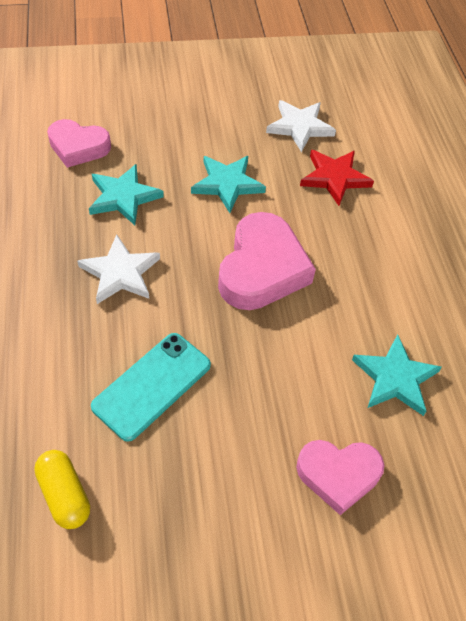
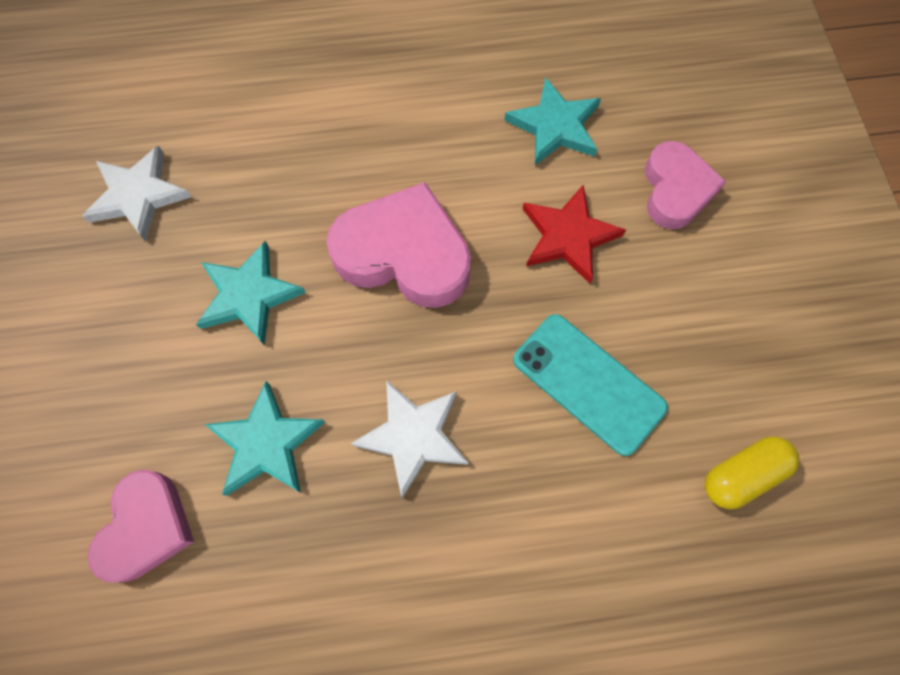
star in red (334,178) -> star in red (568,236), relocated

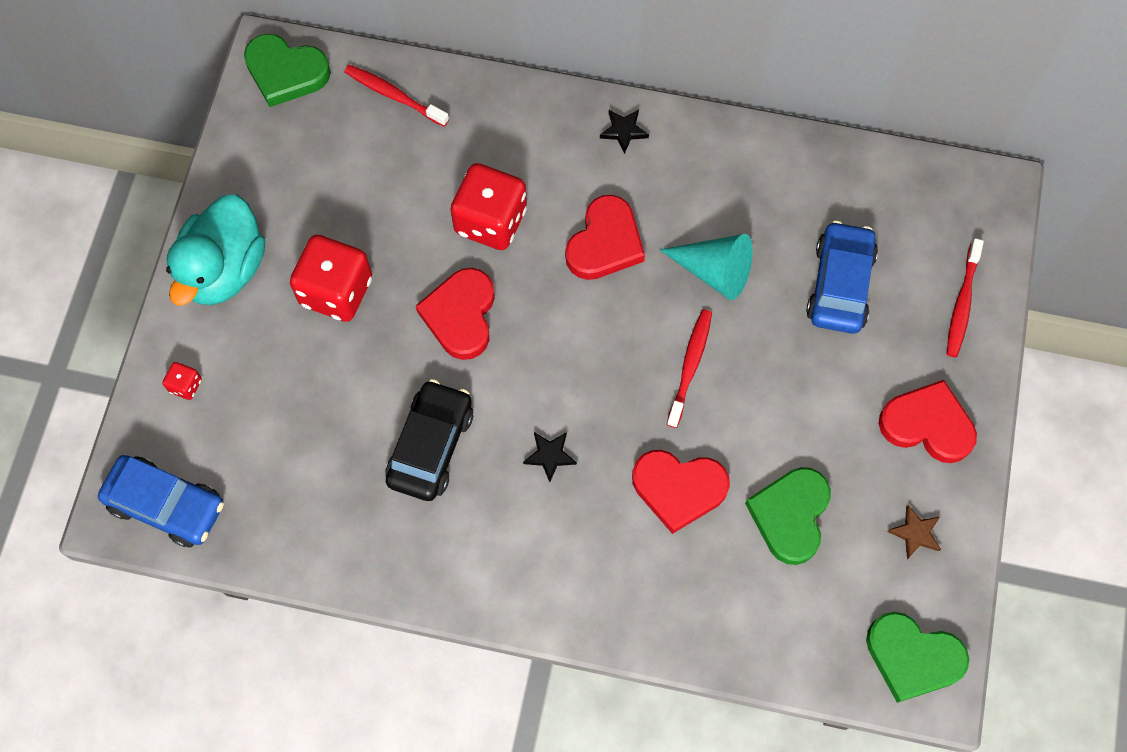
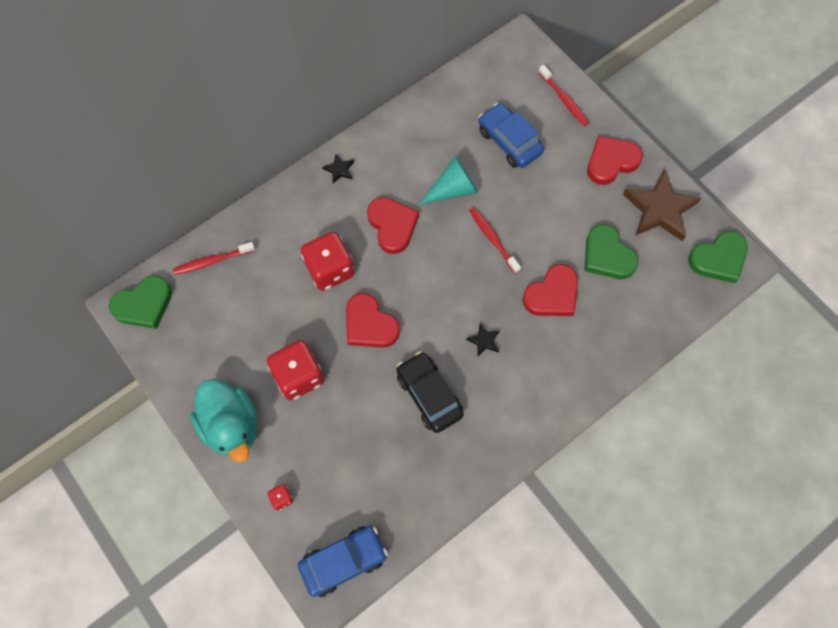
star in brown (915,533) -> star in brown (659,209), x2.29

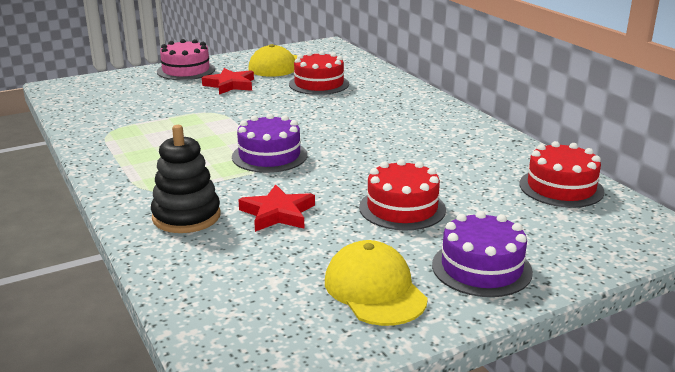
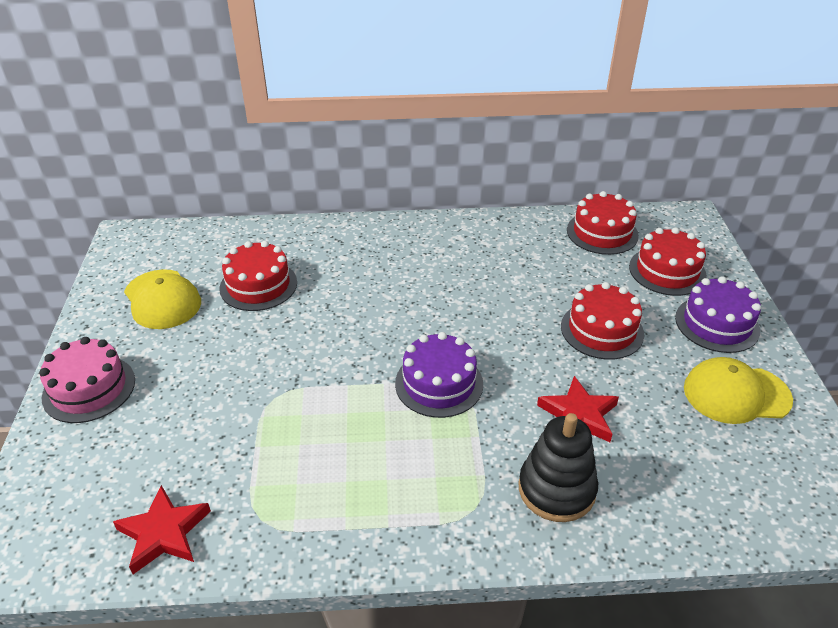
star in red (230,85) -> star in red (164,533), relocated
none -> cake in red (667,271)

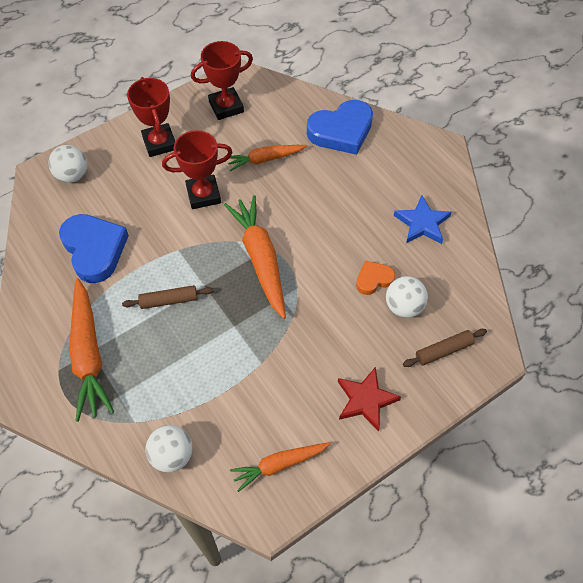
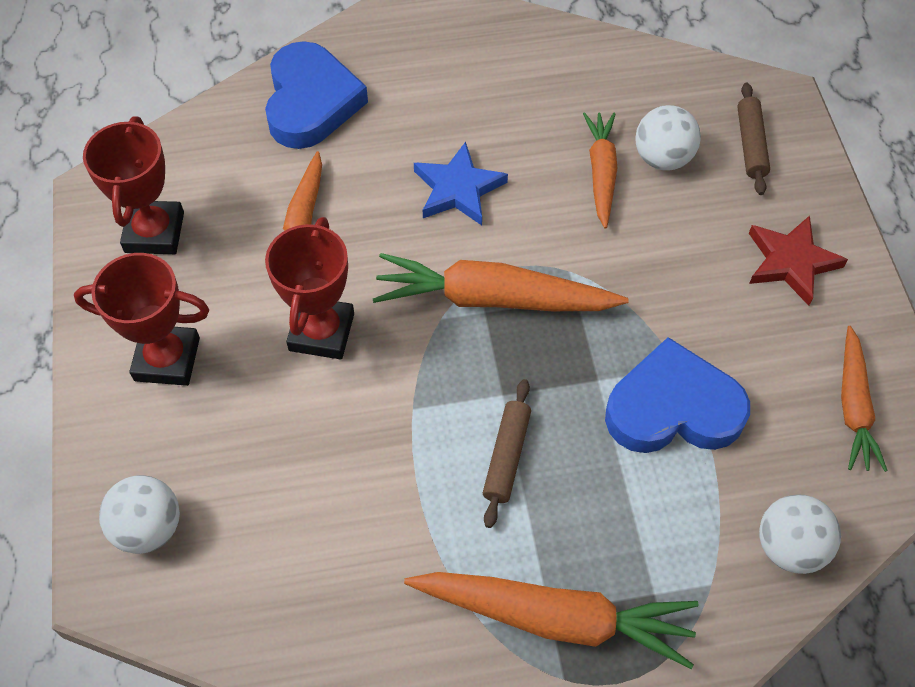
star in blue (422,223) -> star in blue (458,189), relocated
heart in orange (373,279) -> carrot in orange (601,173)
heart in blue (94,249) -> heart in blue (673,408), relocated

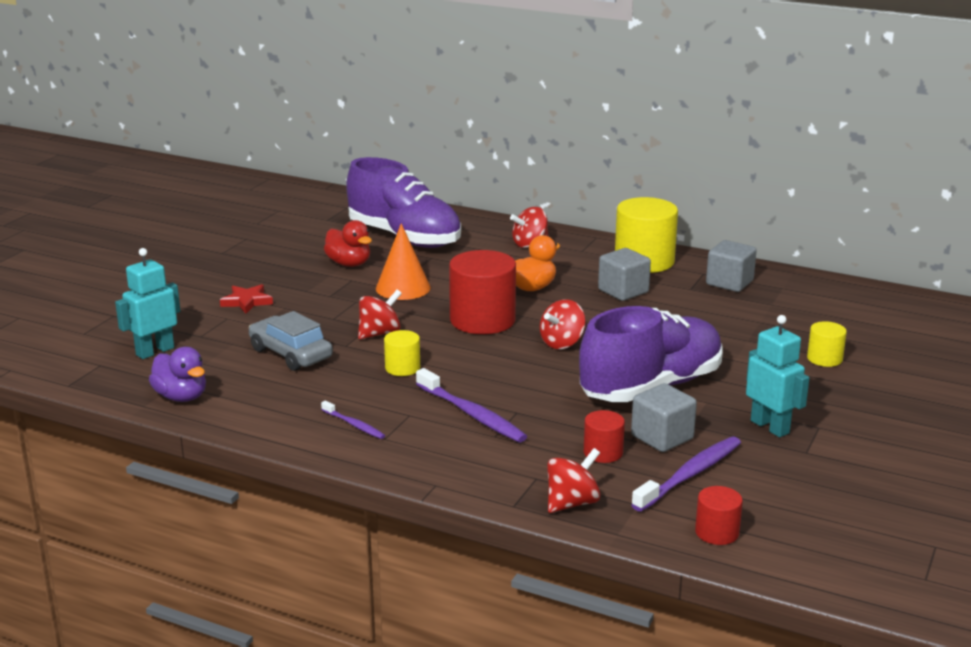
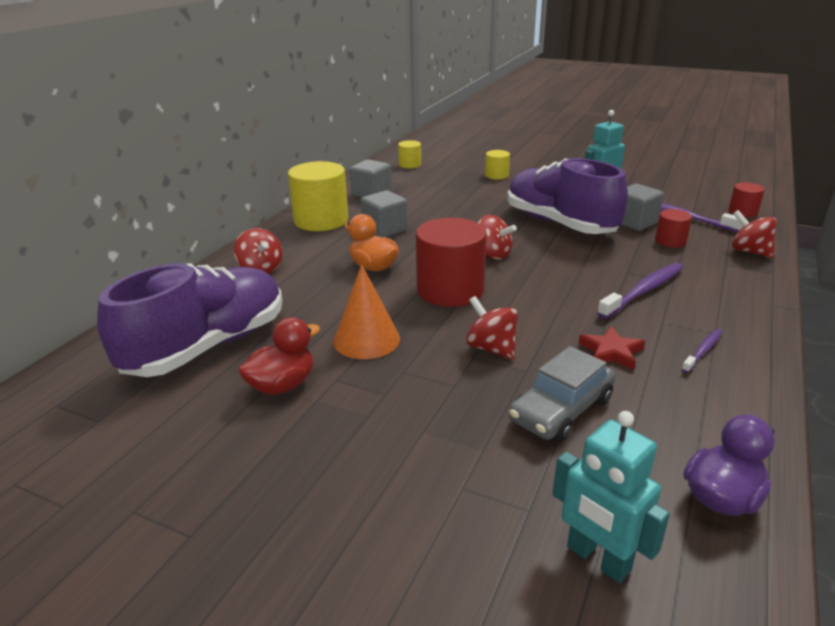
cylinder in yellow (402,368) -> cylinder in yellow (410,165), relocated
star in red (247,301) -> star in red (611,351), relocated

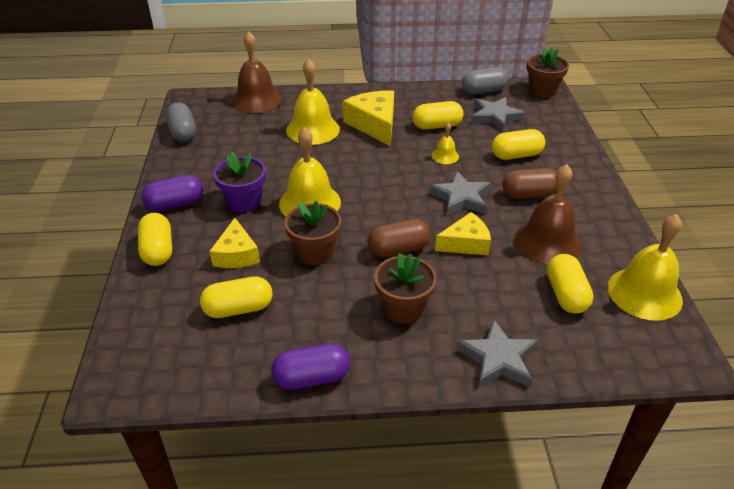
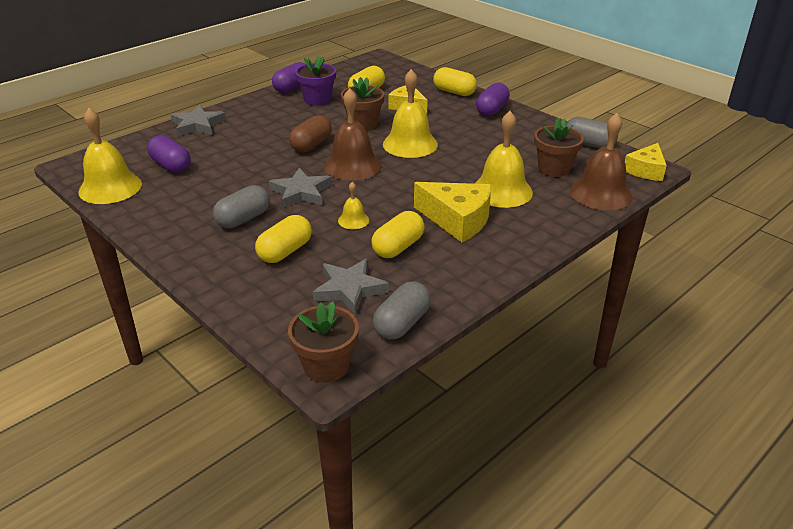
capsule in yellow (565,294) -> capsule in purple (171,166)
capsule in brown (529,195) -> capsule in grey (243,219)
flower pot in purple (244,202) -> flower pot in purple (317,99), relocated
bell in brown (547,242) -> bell in brown (352,165), relocated
flower pot in brown (403,309) -> flower pot in brown (554,168), relocated
cheese in yellow (466,243) -> cheese in yellow (645,170), relocated

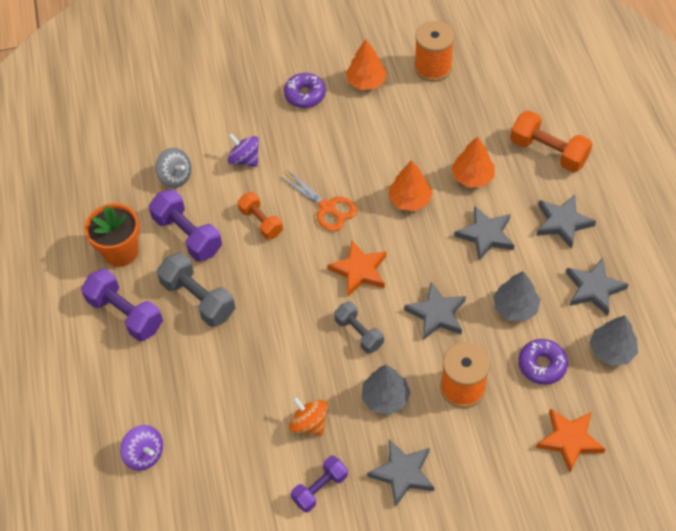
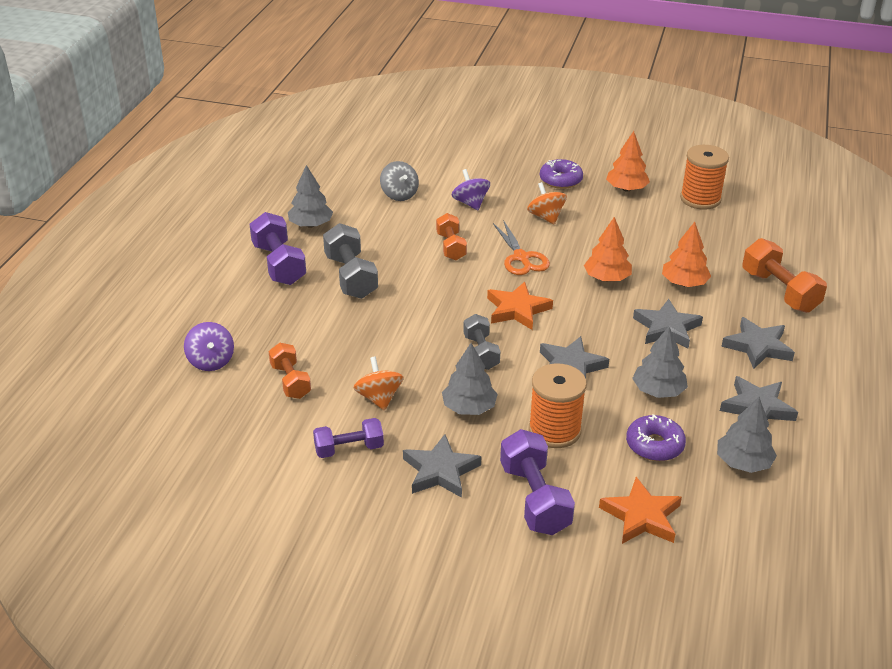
none -> dumbbell in orange (290,381)
flower pot in orange (121,252) -> tree in grey (310,225)
dumbbell in purple (187,235) -> dumbbell in purple (534,498), relocated
none -> spinning top in orange (546,217)

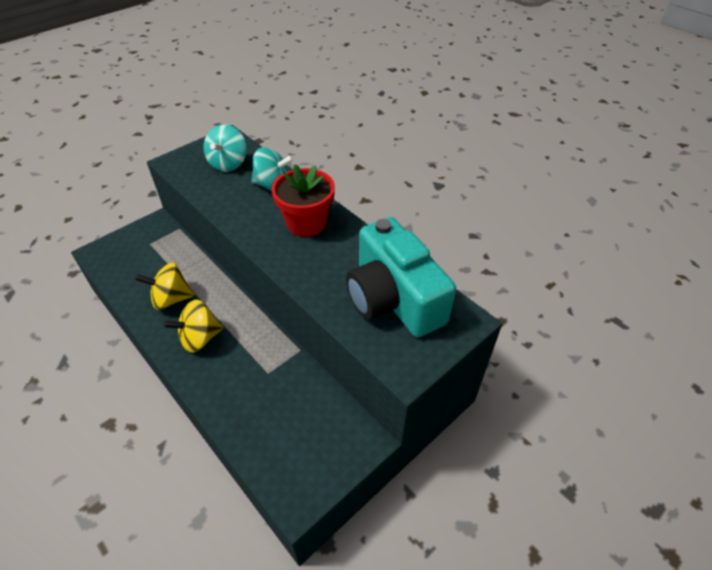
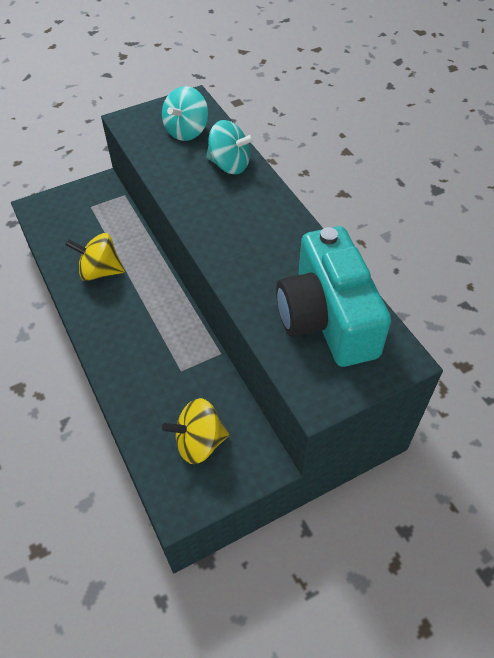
spinning top in yellow (200,338) -> spinning top in yellow (199,442), relocated
flower pot in red (306,223) -> none

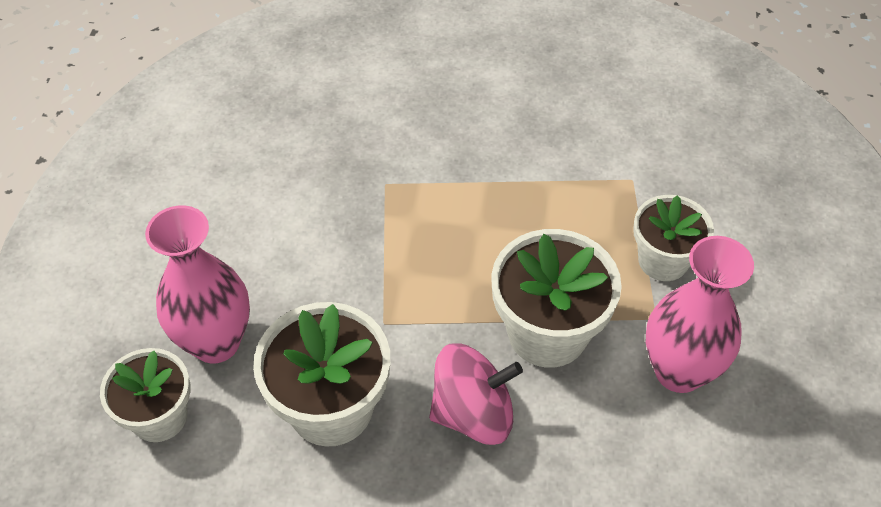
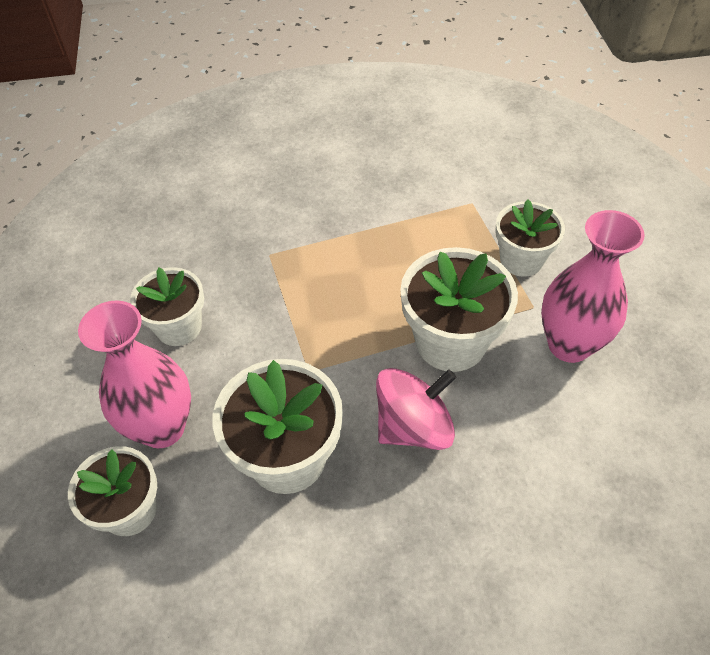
none -> flower pot in white (179,327)

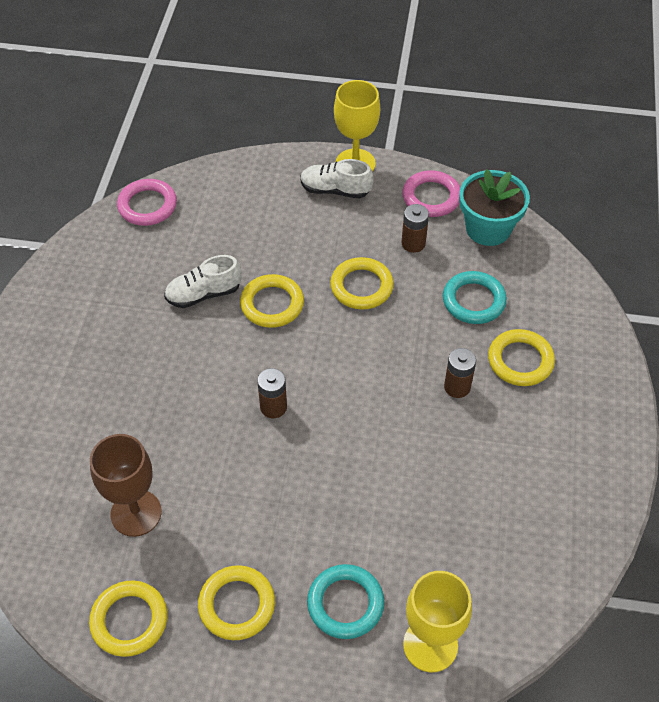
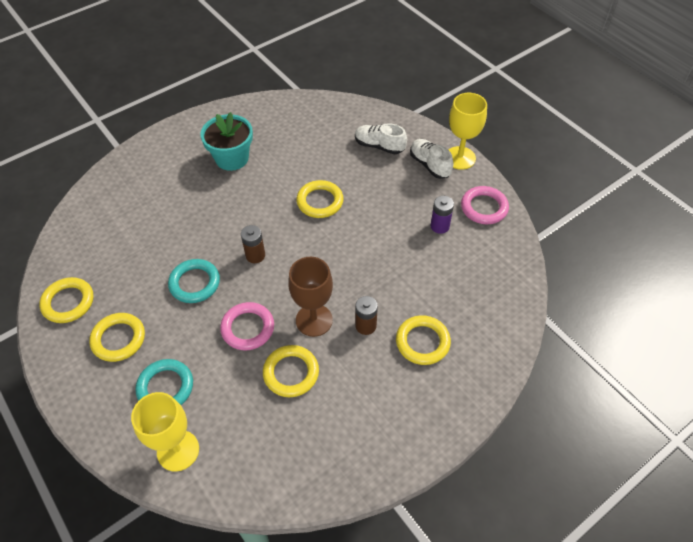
ring in turquoise (473,301) -> ring in turquoise (195,283), relocated
flower pot in turquoise (488,228) -> flower pot in turquoise (232,158), relocated
ring in pink (147,206) -> ring in pink (248,328), relocated
ring in yellow (361,286) -> ring in yellow (291,373), relocated
goblet in brown (136,513) -> goblet in brown (314,320), relocated
shoe in white (203,294) -> shoe in white (379,146), relocated
battery in brown (413,243) -> battery in purple (440,226)

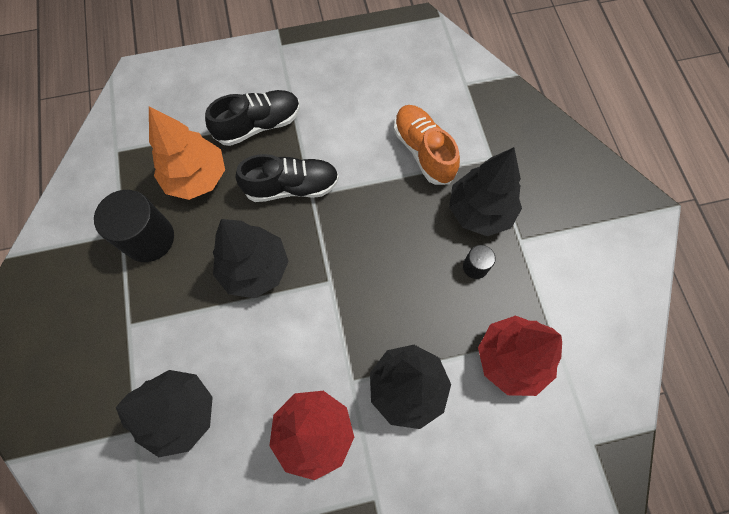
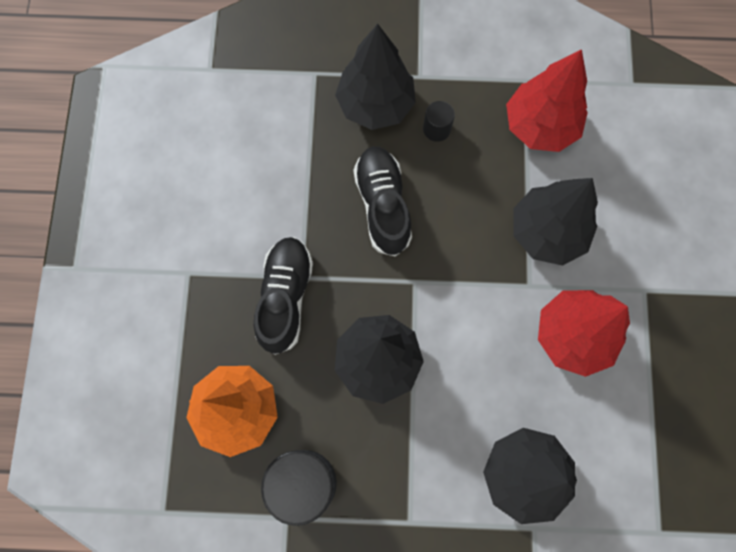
shoe in black (259,125) -> shoe in black (382,205), relocated
shoe in orange (423,151) -> none

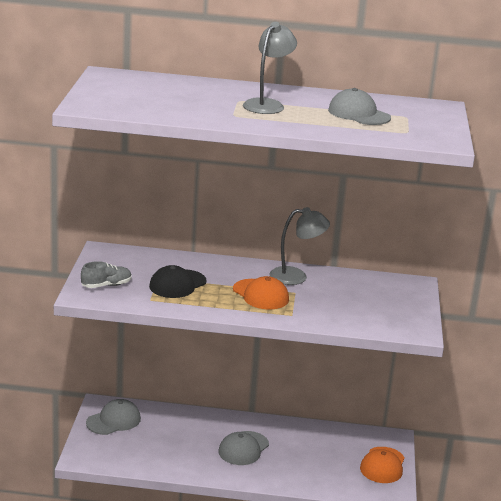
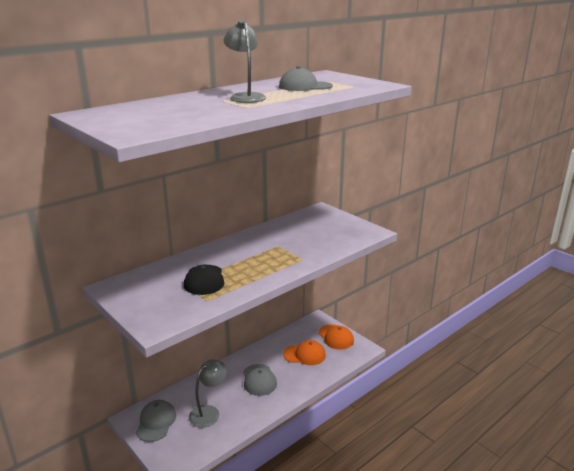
lamp in grey (296,276) -> lamp in grey (209,412), relocated
cap in orange (261,295) -> cap in orange (304,355), relocated
shoe in grey (106,285) -> none

